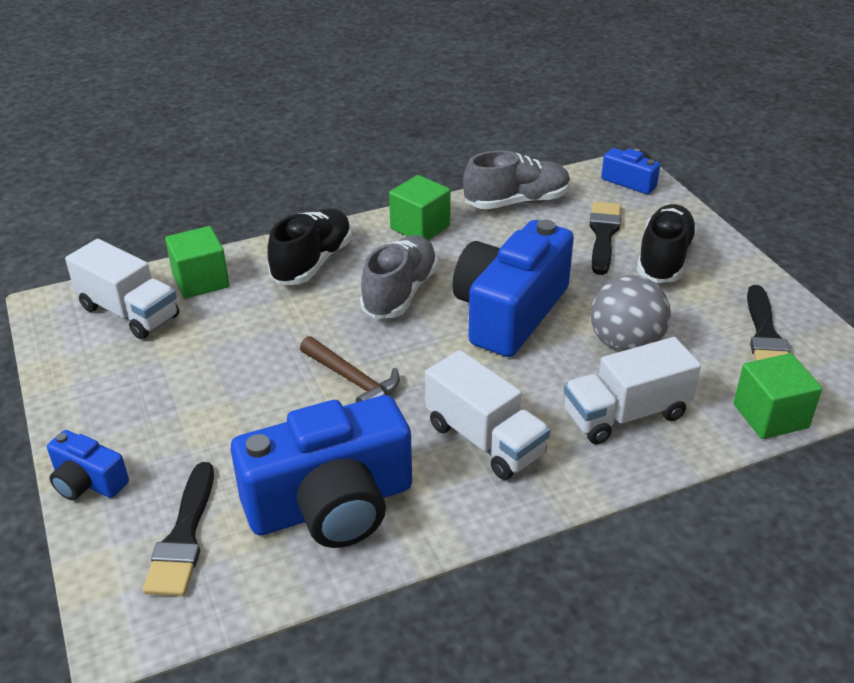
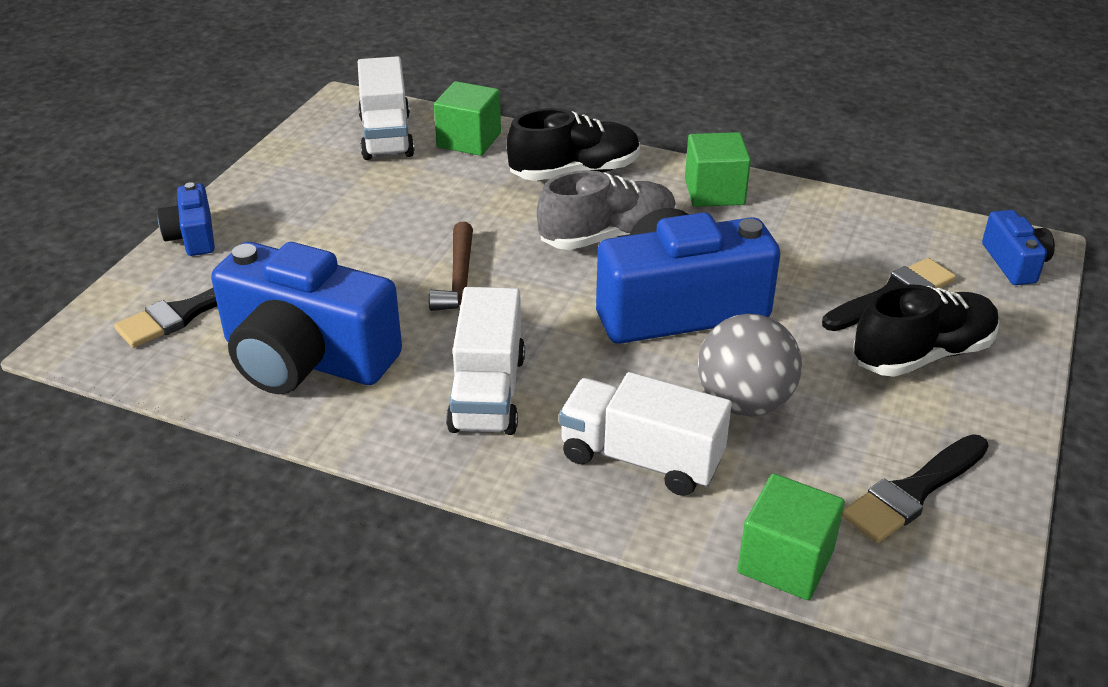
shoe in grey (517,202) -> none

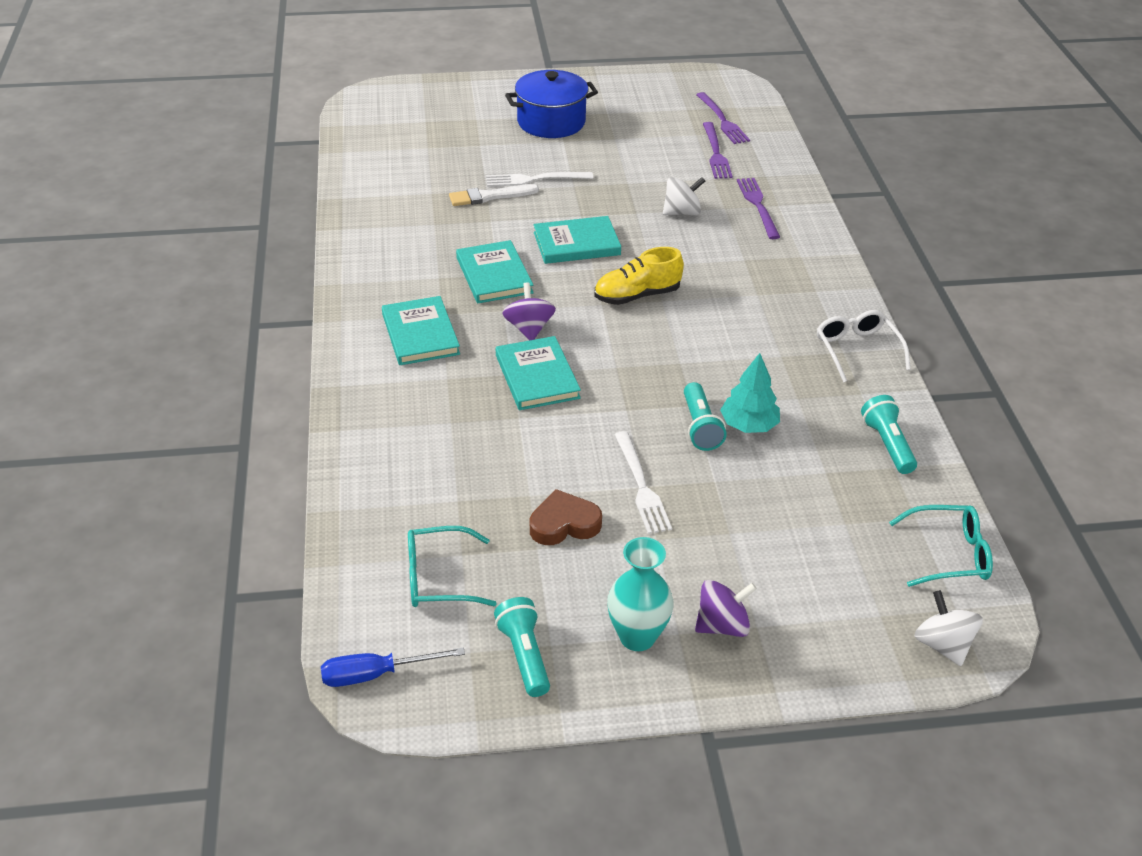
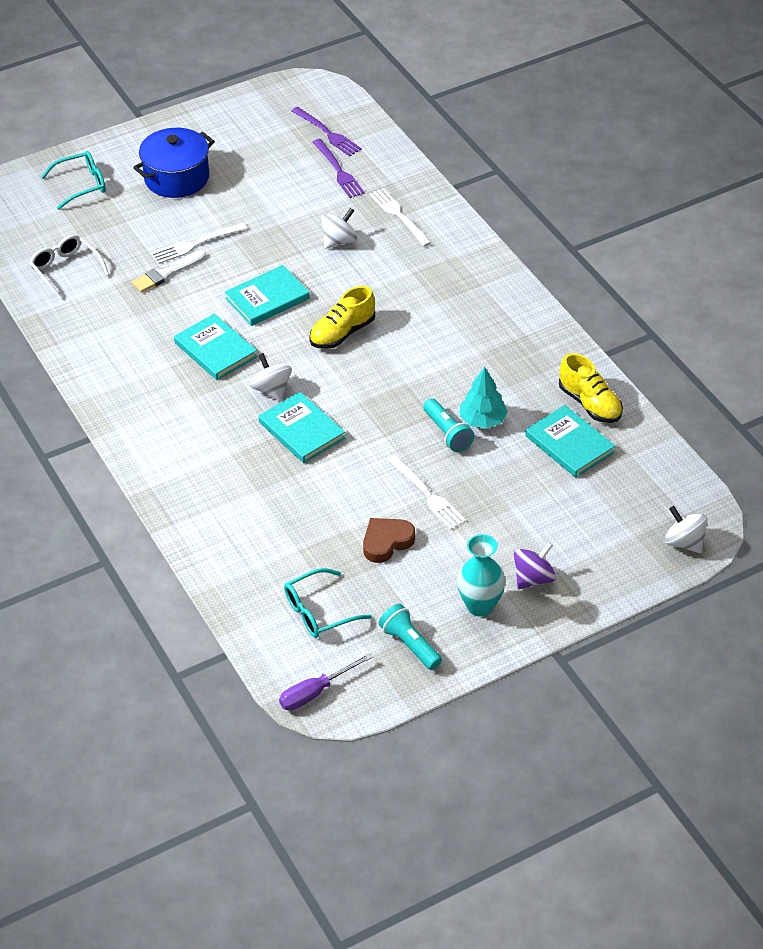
glasses in white (857,350) -> glasses in white (66,270), relocated
glasses in turquoise (949,554) -> glasses in turquoise (81,185), relocated
spinning top in purple (529,328) -> spinning top in white (271,390)
screwdriver in blue (376,674) -> screwdriver in purple (315,692)
fork in purple (758,205) -> fork in white (399,215)
book in turquoise (420,334) -> book in turquoise (569,444), relocated
flashlight in turquoise (887,444) -> shoe in yellow (590,404)

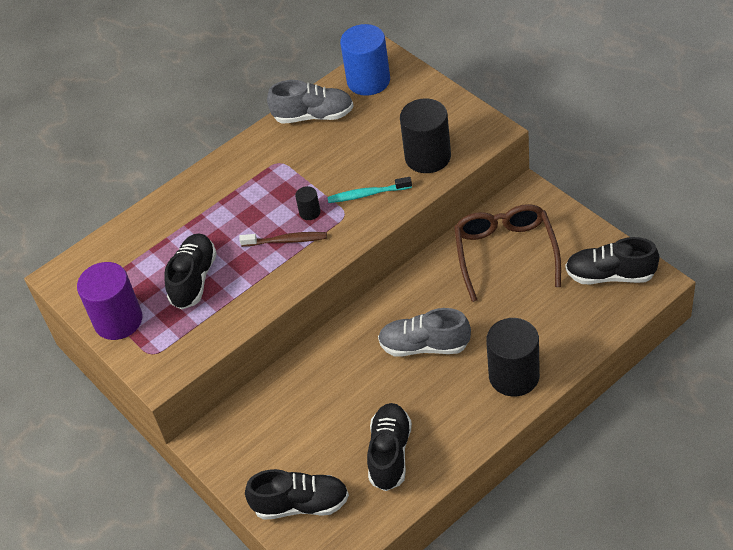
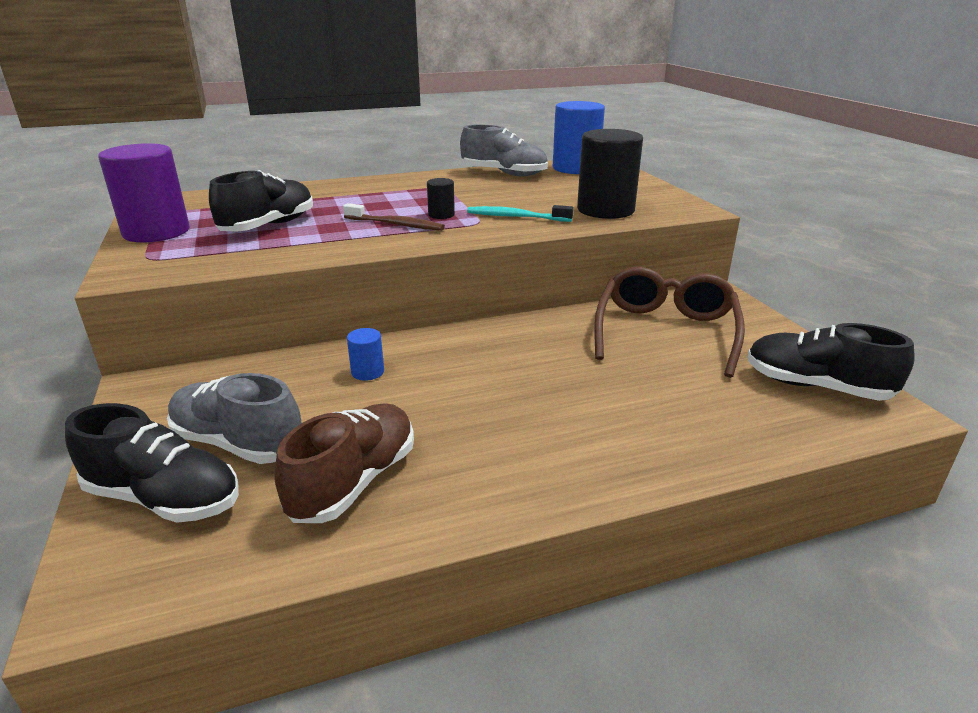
shoe in grey (424,346) -> shoe in grey (238,443), relocated
shoe in black (390,454) -> shoe in brown (354,481)
none -> cylinder in blue (367,372)
cylinder in black (514,376) -> none

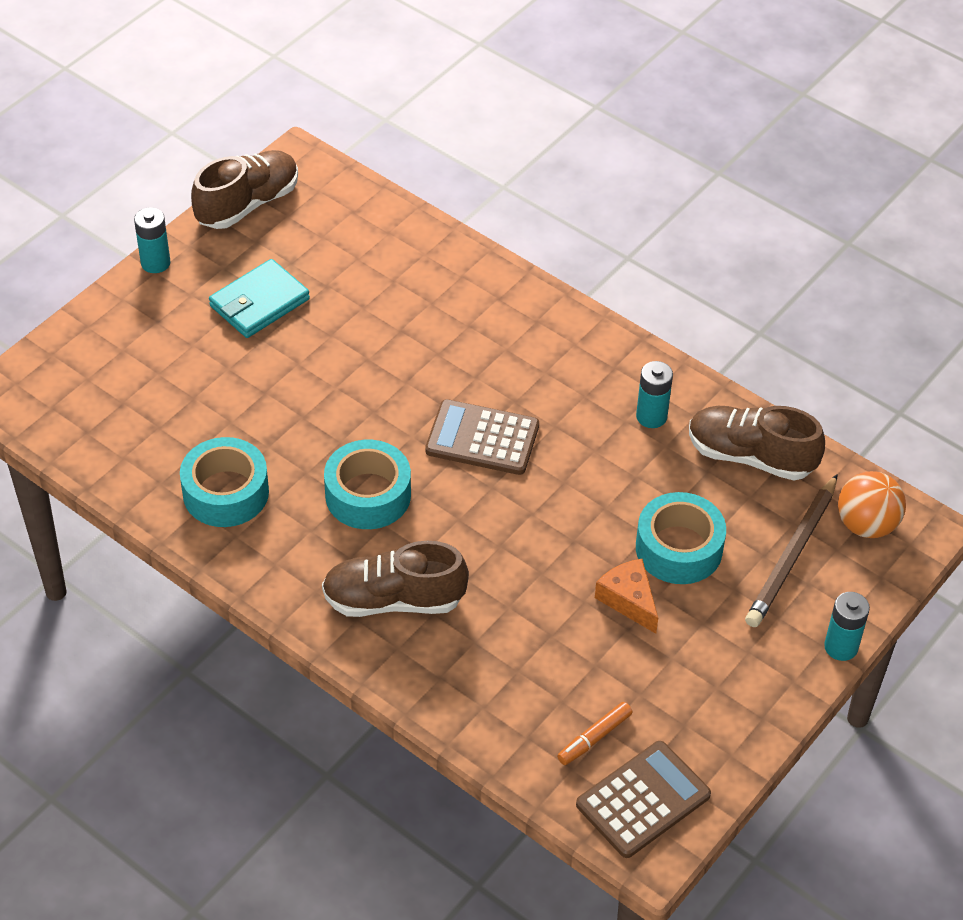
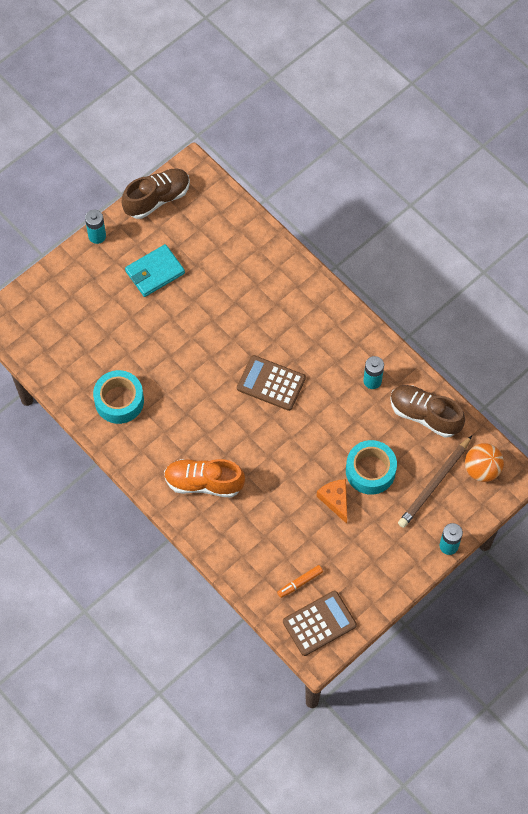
shoe in brown (394,600) -> shoe in orange (204,483)
tape in turquoise (368,495) -> none

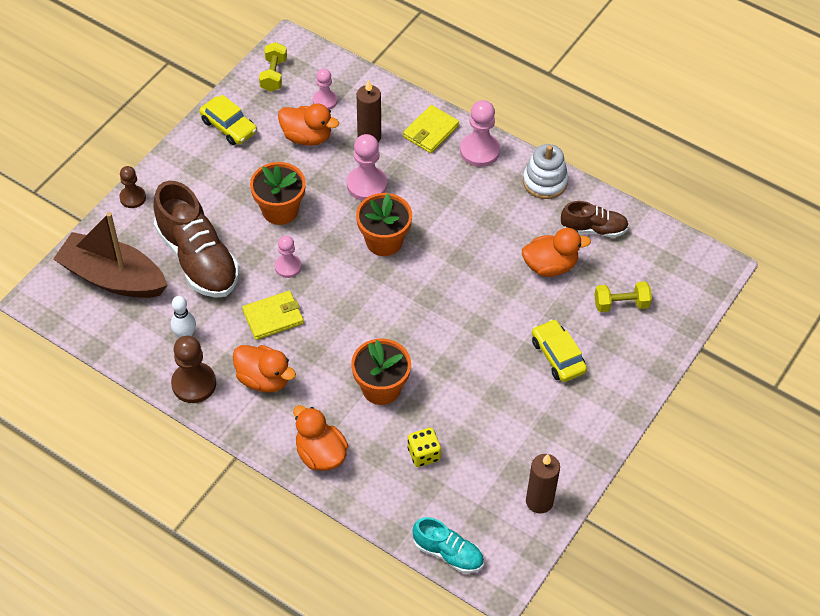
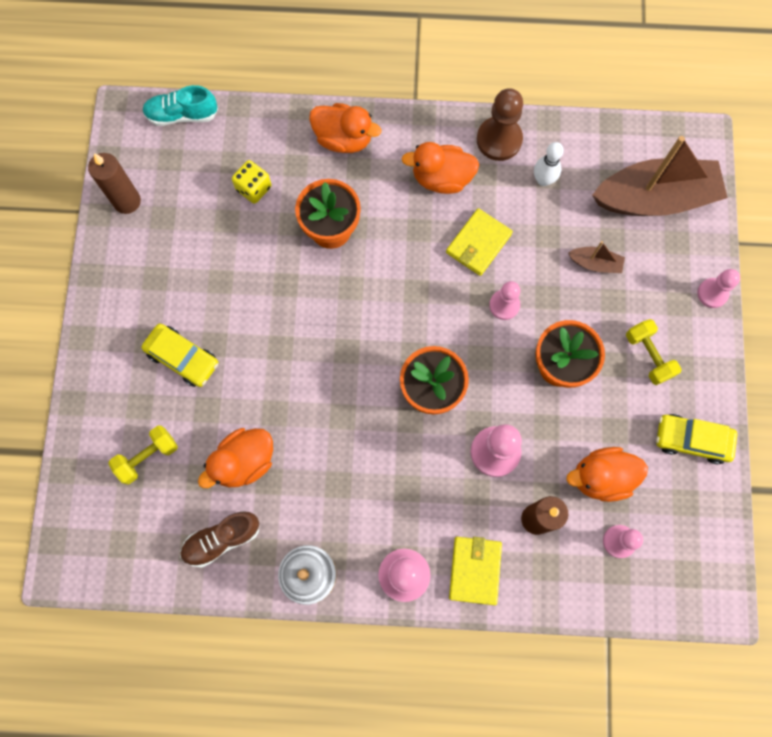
shoe in brown (198,258) -> boat in brown (595,263)
dumbbell in yellow (273,75) -> dumbbell in yellow (648,356), relocated
pawn in brown (133,198) -> pawn in pink (712,293)

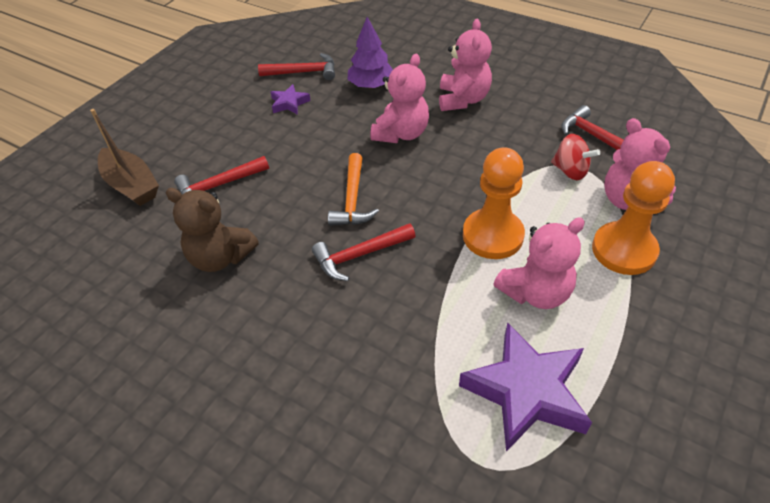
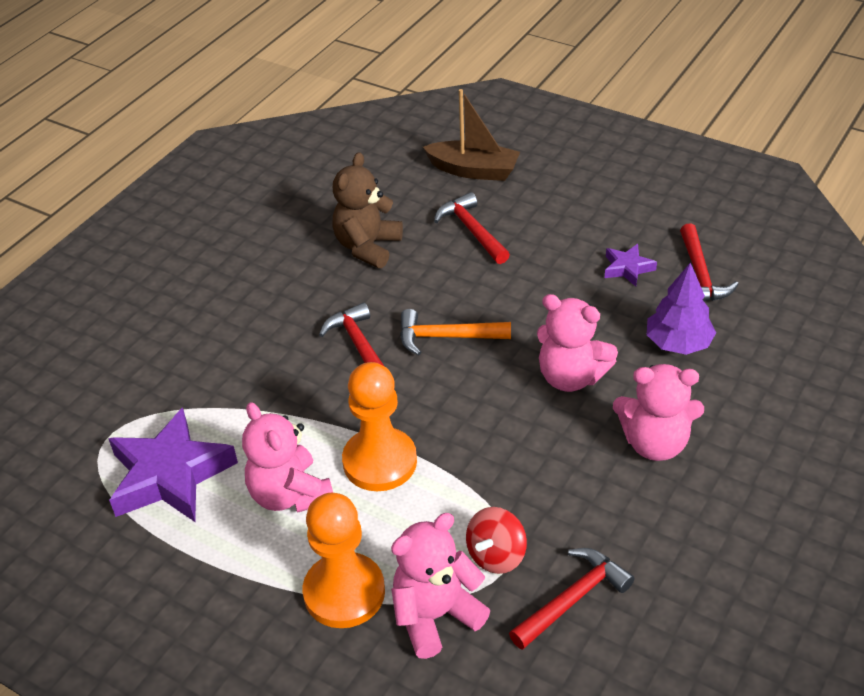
boat in brown (131,185) -> boat in brown (473,170), 120 degrees counterclockwise

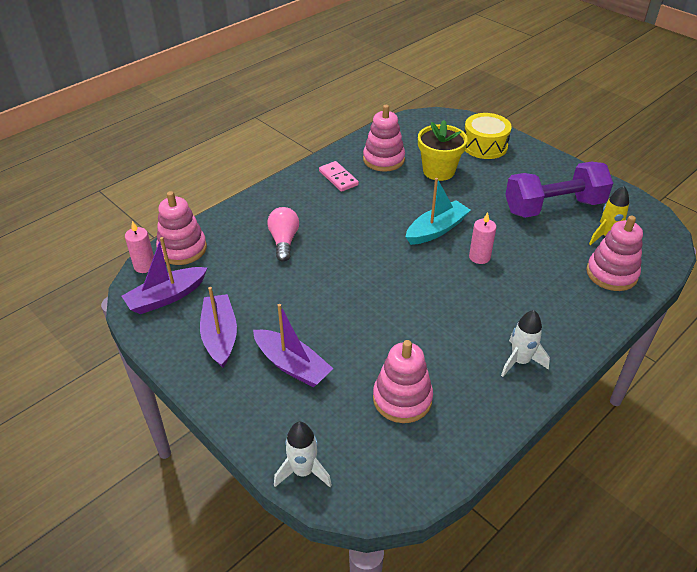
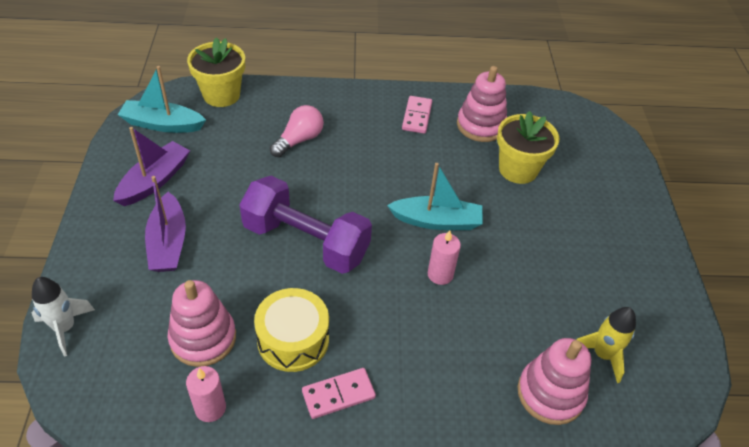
boat in purple (166,297) -> boat in turquoise (162,124)
candle in pink (144,266) -> candle in pink (210,408), relocated
stacking toy in pink (182,249) -> flower pot in yellow (221,95)
dumbbell in purple (553,207) -> dumbbell in purple (306,241), relocated
drum in yellow (484,146) -> drum in yellow (293,339), relocated
rocket in white (520,361) -> domino in pink (338,394)

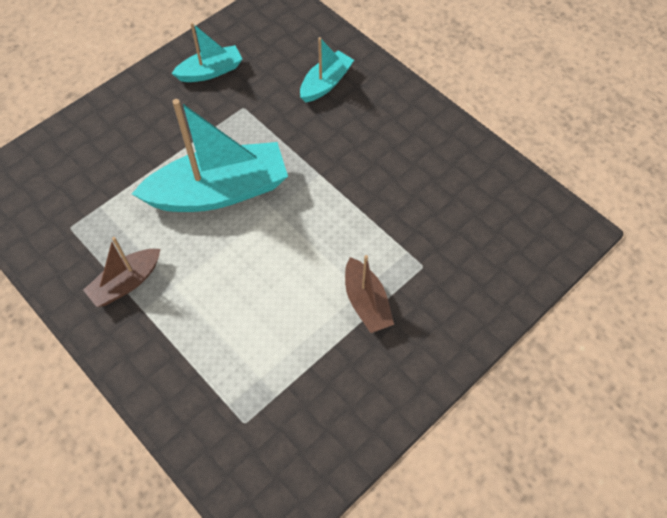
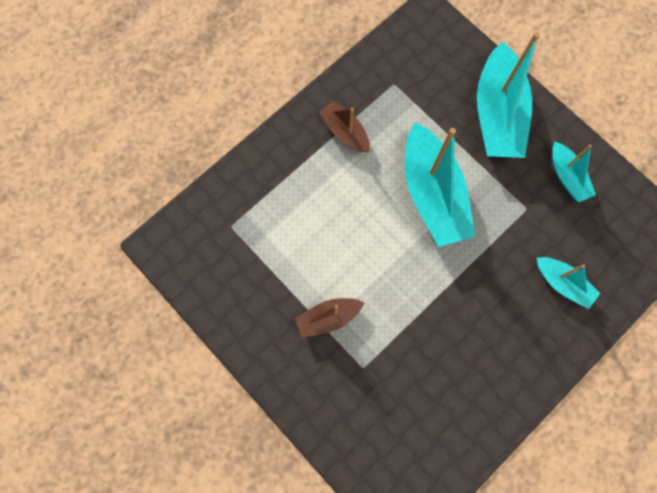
none -> boat in turquoise (497,114)

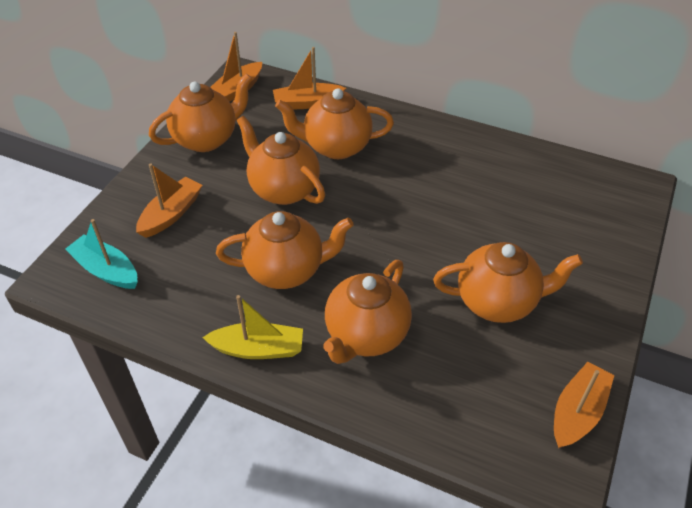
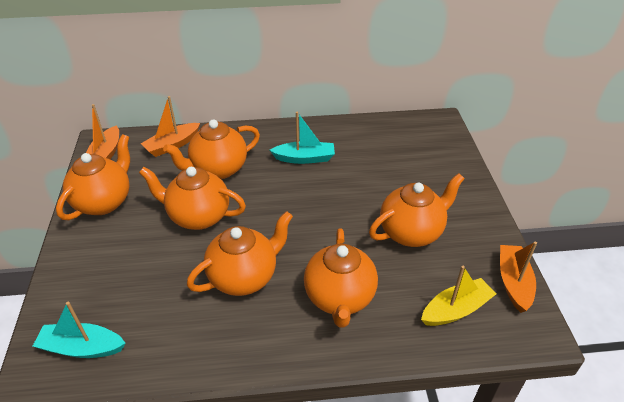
none -> boat in turquoise (304,158)
boat in yellow (258,349) -> boat in yellow (456,309), relocated
boat in orange (171,214) -> none

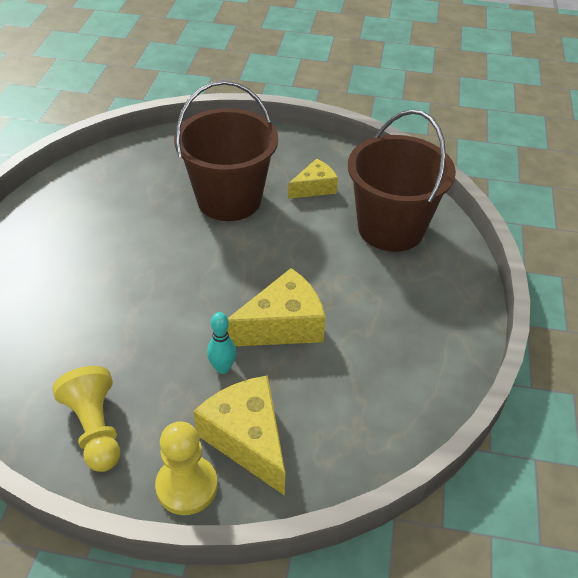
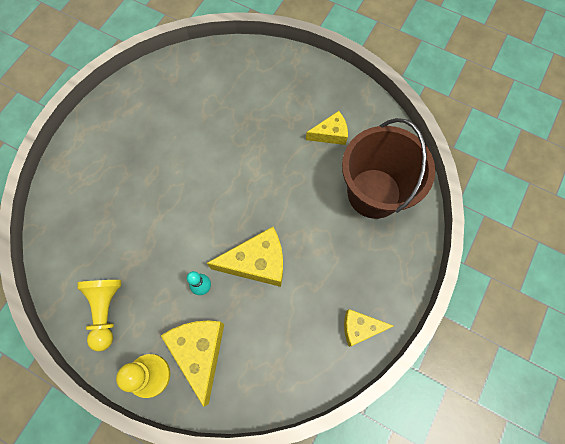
none -> cheese in yellow (360,328)
bucket in brown (229,199) -> none

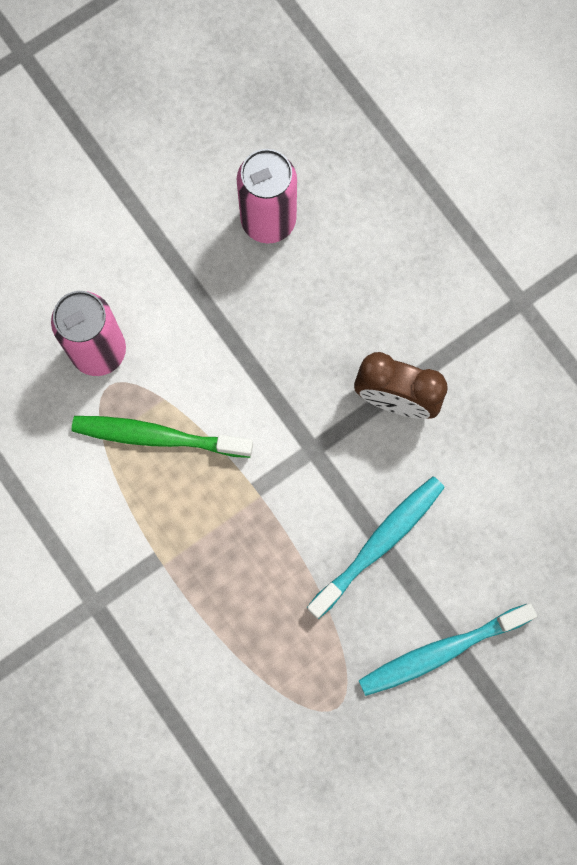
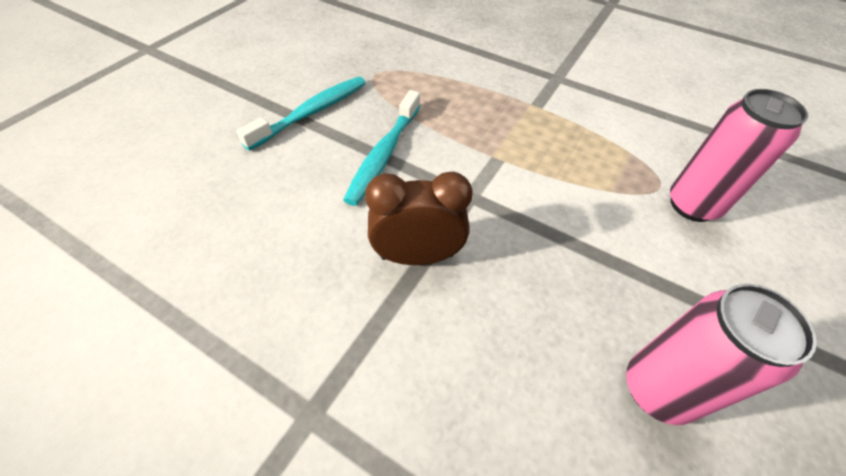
toothbrush in green (157,436) -> none

